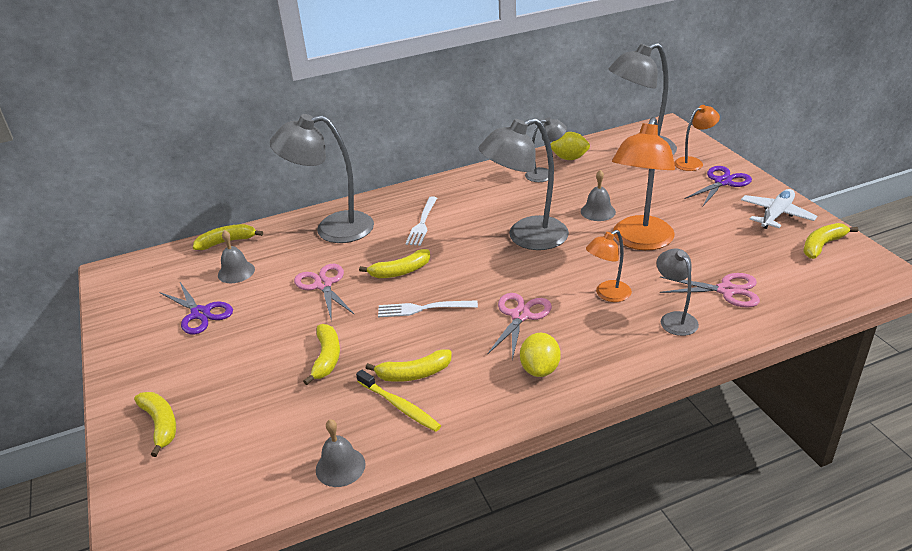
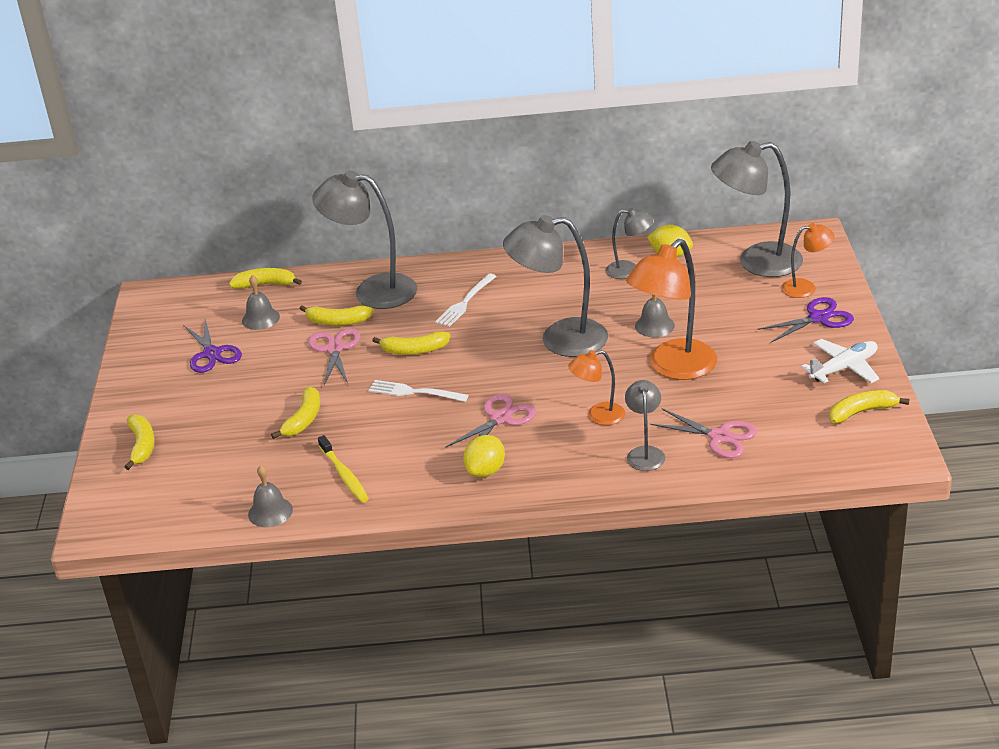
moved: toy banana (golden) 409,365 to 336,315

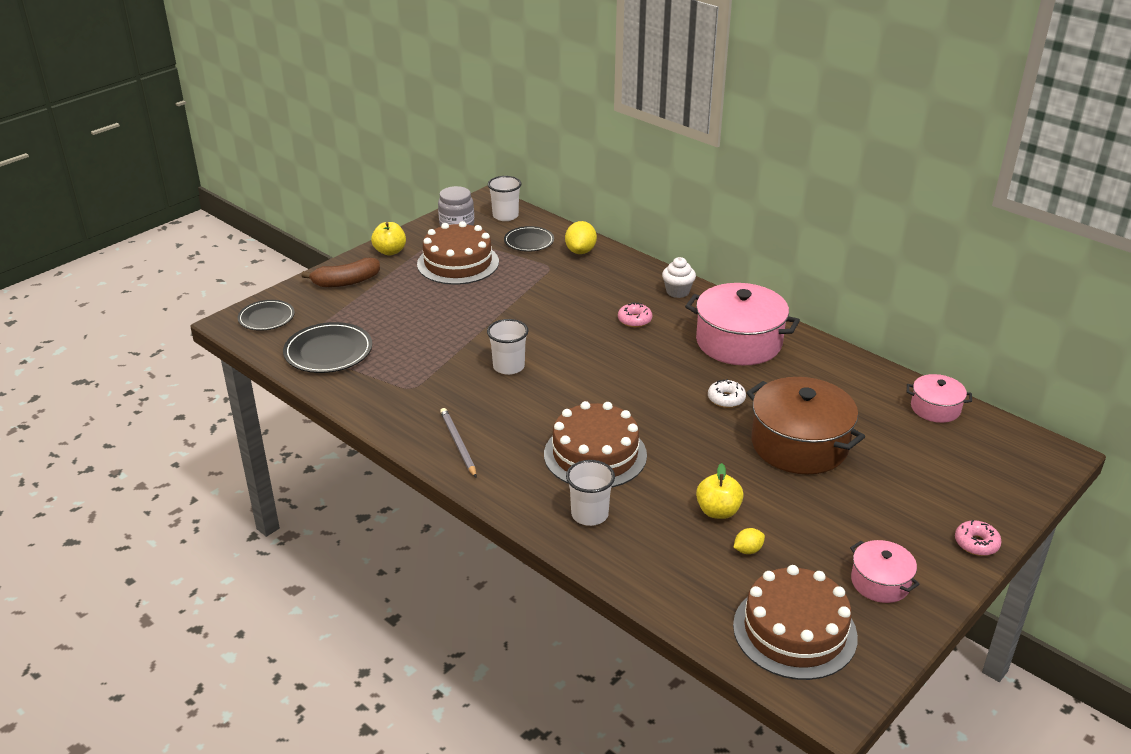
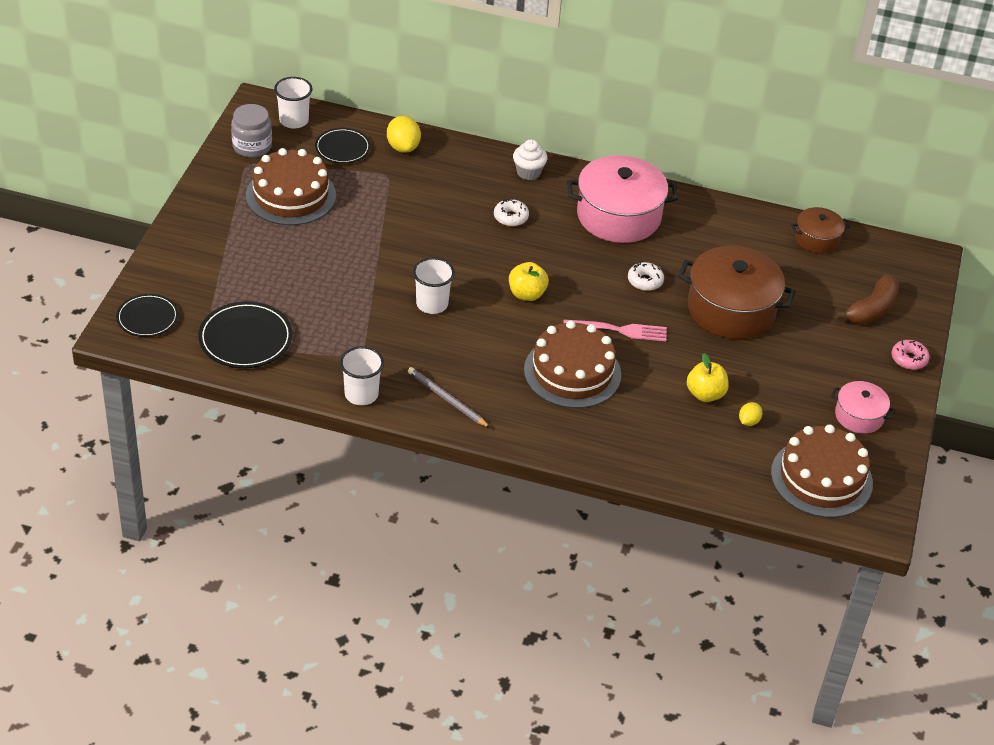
added: table fork (rosy) 615,330
moved: apple (golden) 388,239 to 529,281; toy banana (brown) 340,273 to 867,299; beaker (pure white) 590,493 to 362,375
recoloured: donut (rosy) 635,314 to donut (pure white) 511,212; stockpot (rosy) 939,398 to stockpot (brown) 820,230

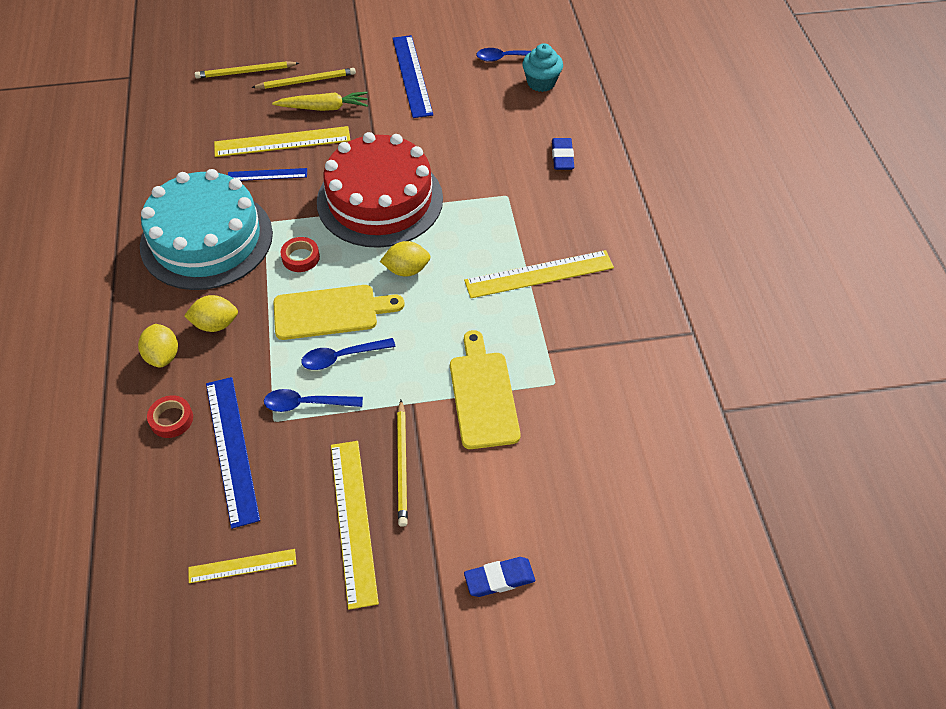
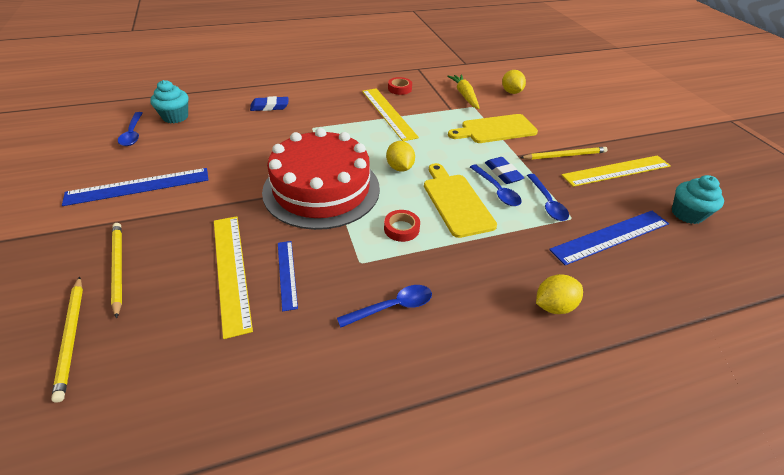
moved: toy carrot (golden) 320,101 to 463,91; citrus fruit (golden) 211,313 to 514,82; sticky tape (scarlet) 170,416 to 400,86; pencil eraser (cobalt) 499,577 to 504,170
replaced: layer cake (teal) 206,229 to spoon (cobalt) 384,306; ruler (golden) 242,566 to cupcake (teal) 698,199

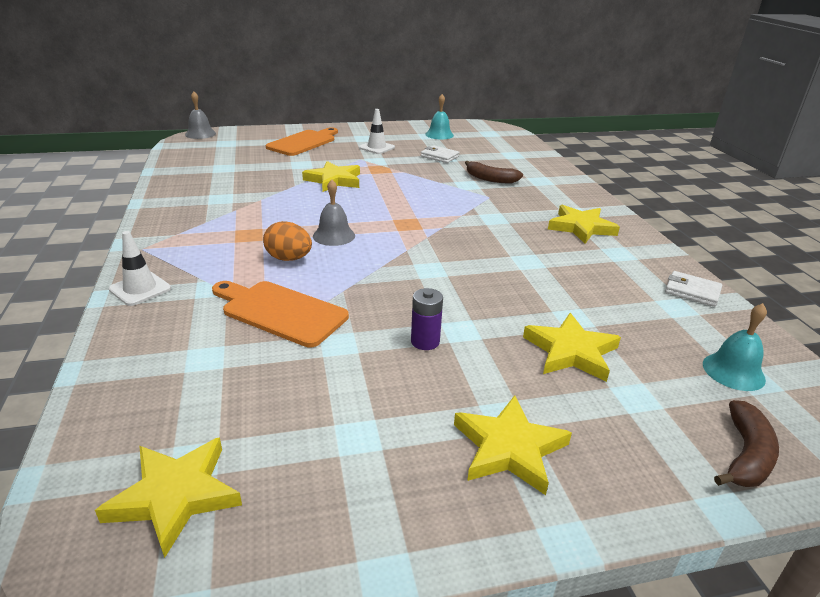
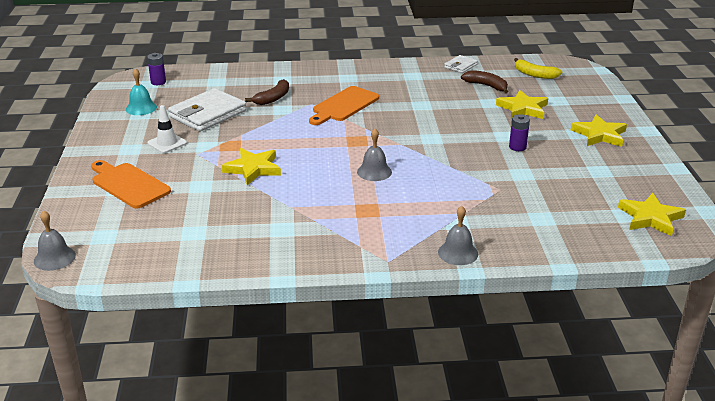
removed: star shape (golden) 584,224; toy egg (orange) 287,241
added: battery (purple) 156,69
moved: bread board (orange) 280,314 to 344,105; toy banana (brown) 746,443 to 484,81
replaced: safety cone (pure white) 139,268 to school bell (gray) 458,235; school bell (teal) 735,347 to toy banana (golden) 538,68
resized: billfold (pure white) 440,154 = 207,110 x1.97

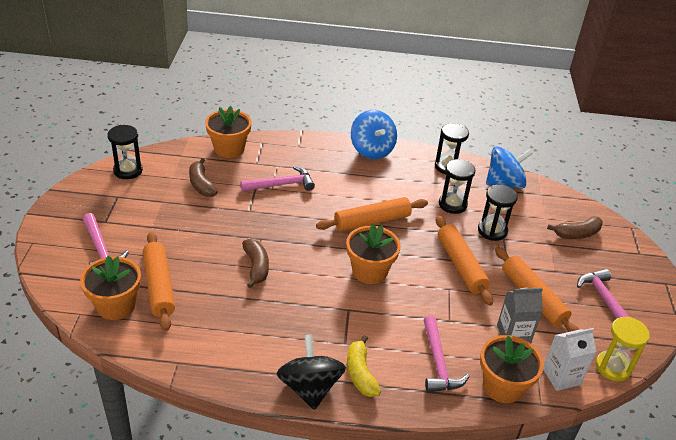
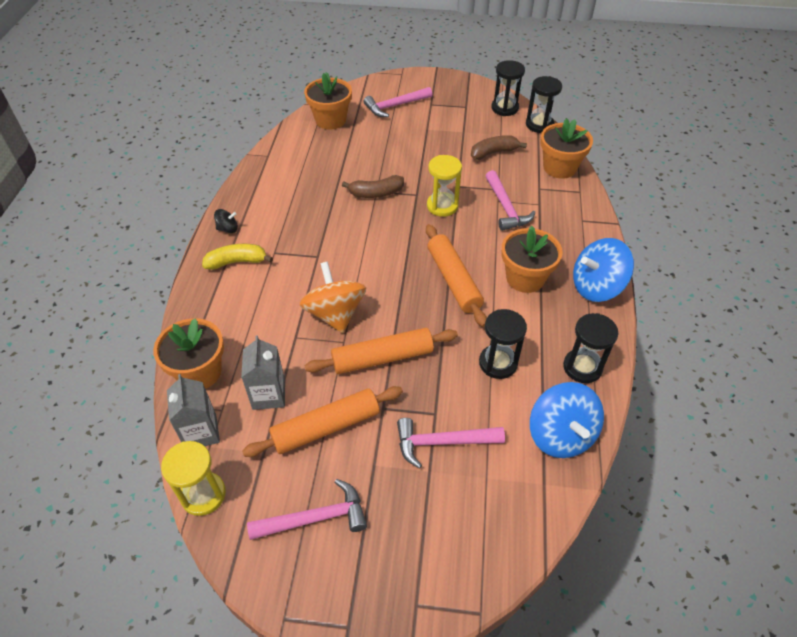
removed: toy banana (brown) 575,227; rolling pin (orange) 159,281
added: sandglass (golden) 444,186; toy top (orange) 333,297
moved: sandglass (jet-black) 498,213 to 544,104; flower pot (orange) 373,254 to 532,259; hammer (rosy) 446,354 to 451,443
recoloured: milk carton (pure white) 569,359 to milk carton (gray) 193,410
resized: toy top (jet-black) 311,372 = 226,221 x0.47

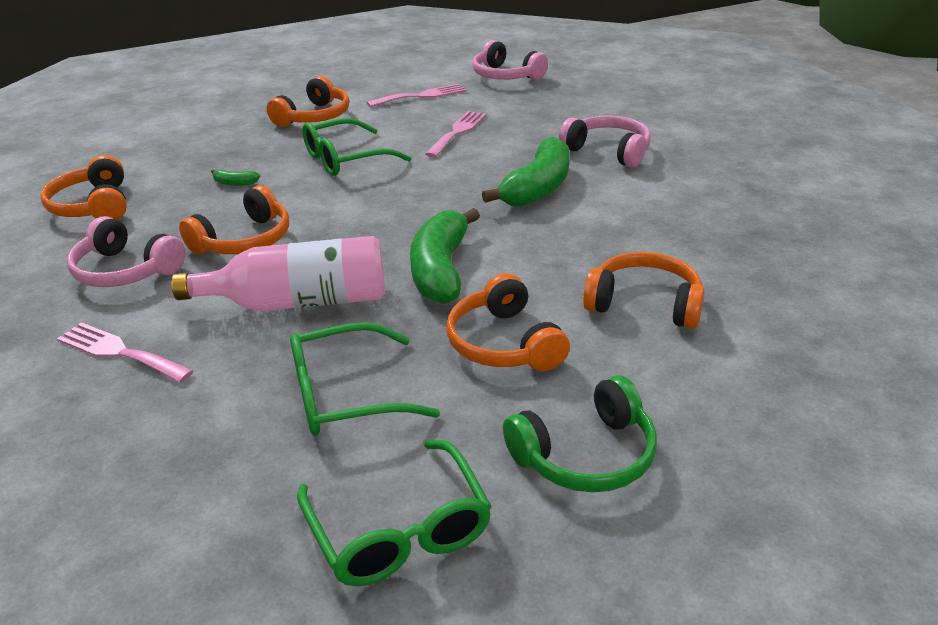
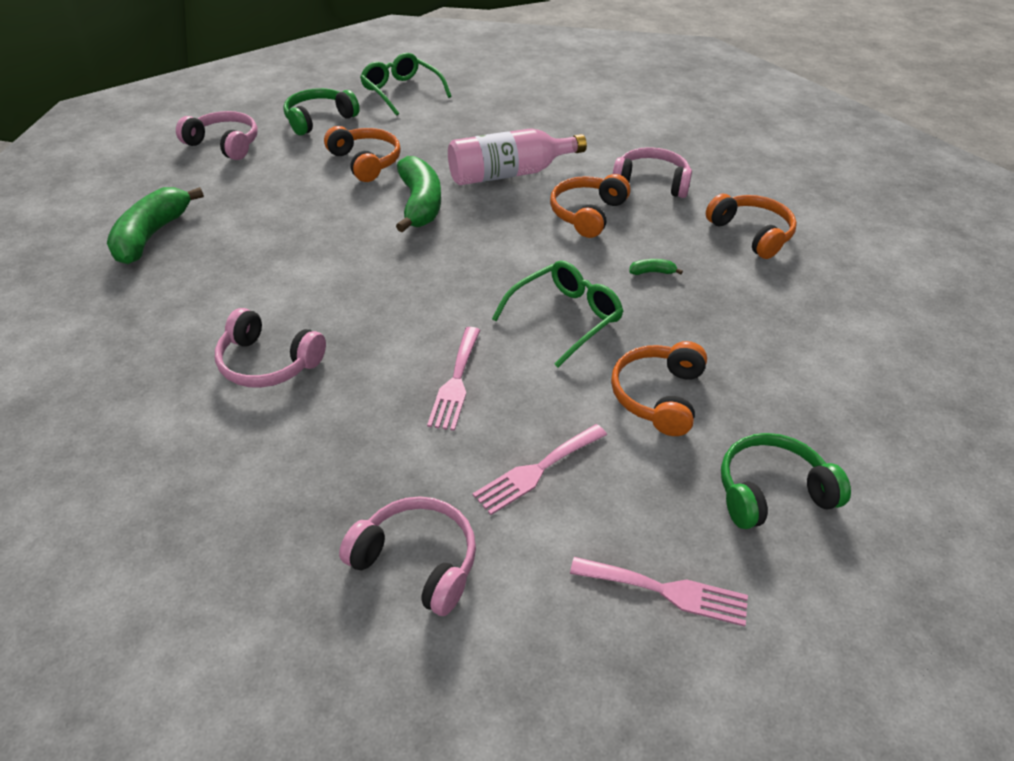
removed: over-ear headphones (orange) 644,290; eyeglasses (emerald) 365,378
added: over-ear headphones (rosy) 217,135; over-ear headphones (emerald) 786,481
moved: toy banana (emerald) 526,172 to 155,225; table fork (rosy) 125,352 to 659,592

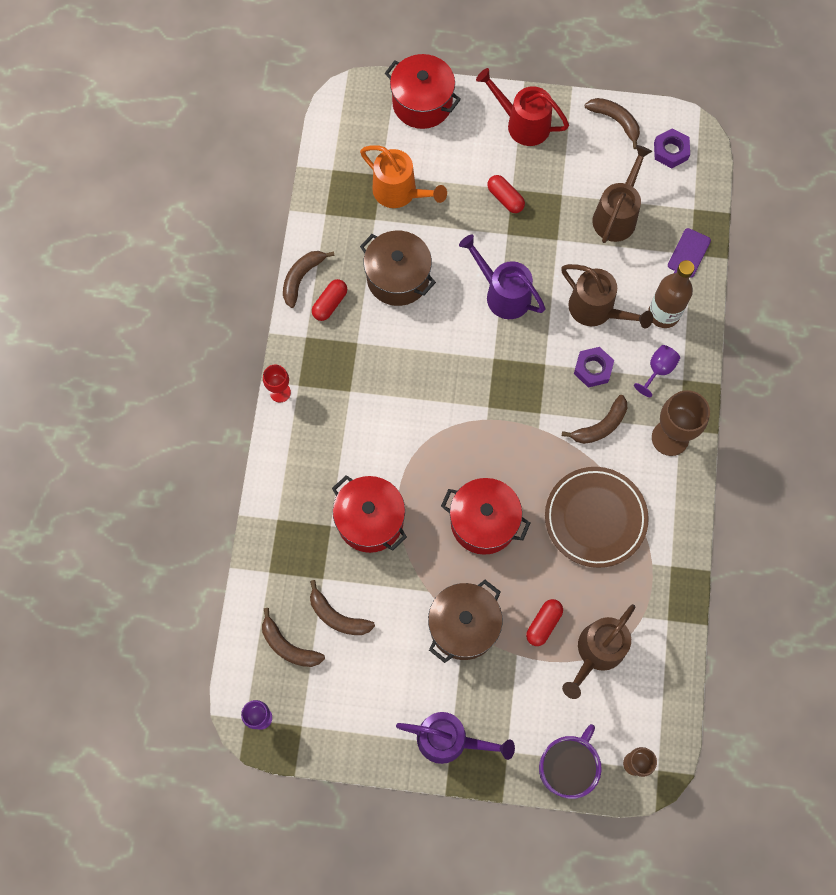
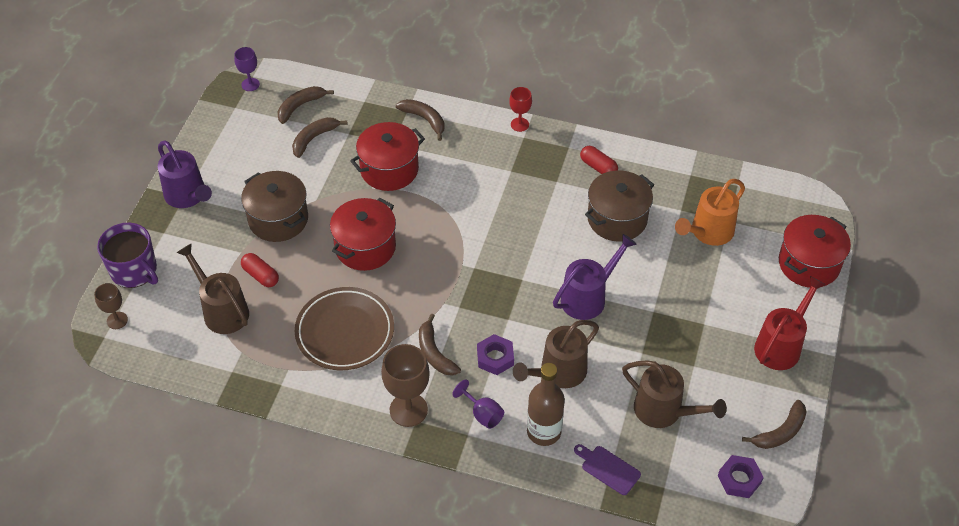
removed: pill (scarlet) 506,194
moved: toy banana (brown) 309,279 to 419,120
turned: watering can (purple) 455,738 = 185,174 60 degrees counterclockwise

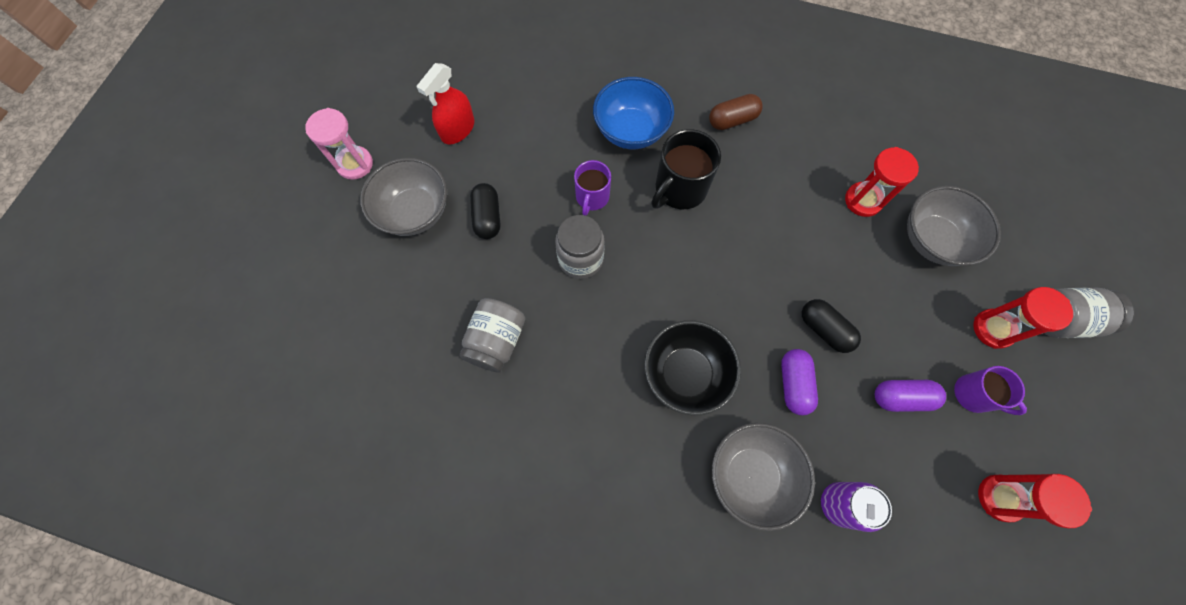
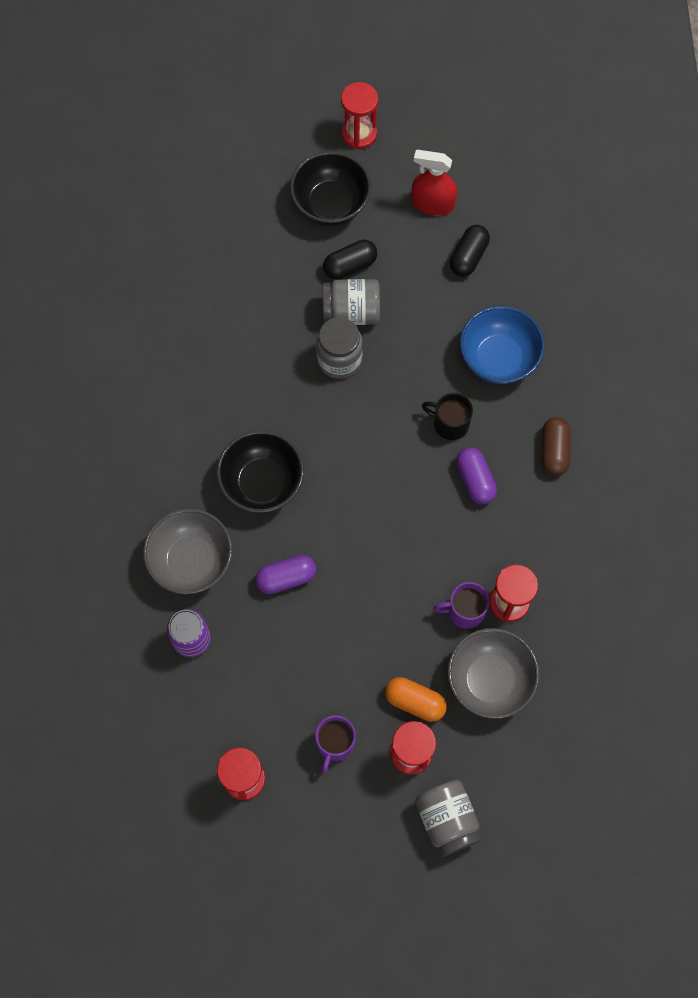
added: pill (orange) 416,699
moved: mug (purple) 592,188 to 461,605; jam jar (gray) 492,335 to 351,302; pill (jet-black) 831,326 to 470,251; pill (purple) 910,396 to 476,475
recoloured: sandglass (rosy) 339,144 to sandglass (scarlet) 359,116; serving bowl (gray) 403,197 to serving bowl (jet-black) 330,188
turned: pill (brown) 736,112 = 556,446 45 degrees clockwise
resized: mug (jet-black) 686,169 = 447,416 x0.64

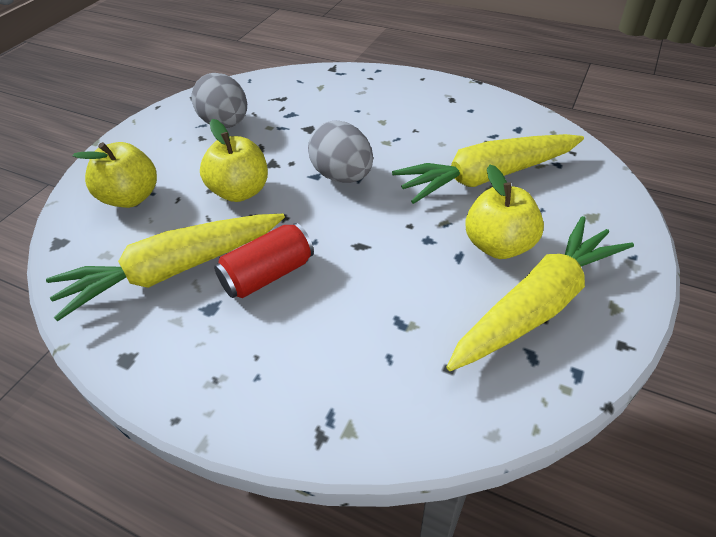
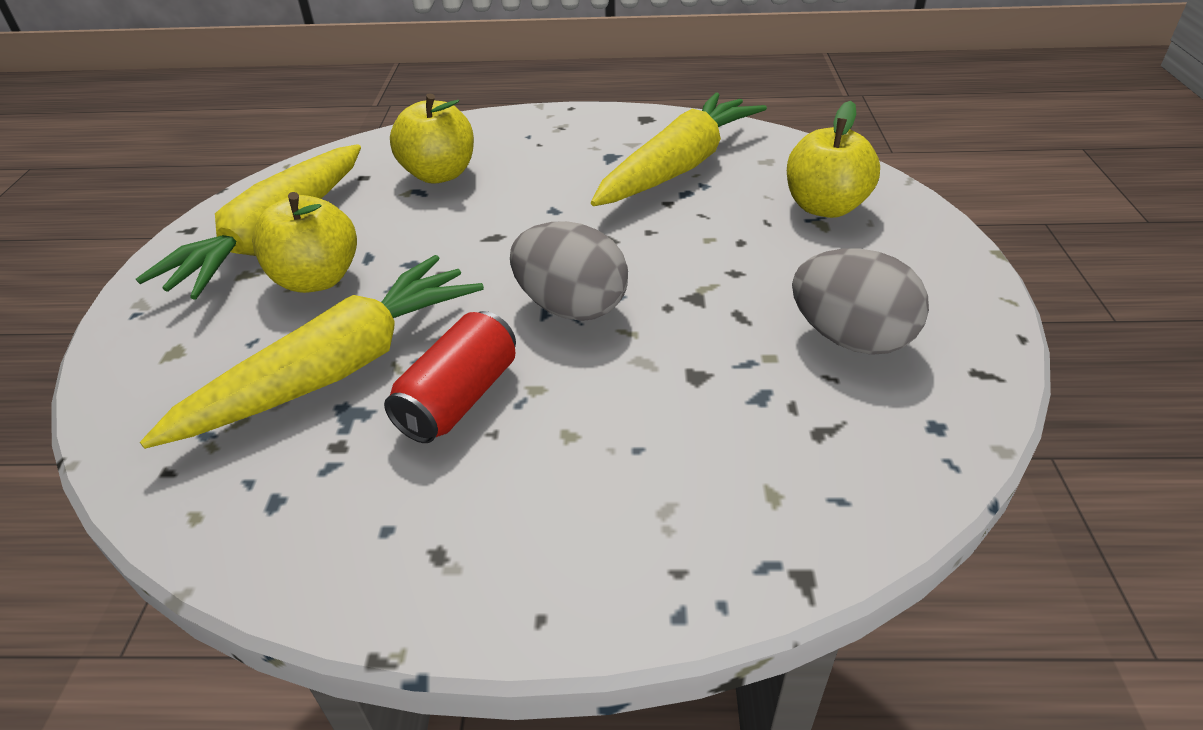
moved: apple (golden) 234,160 to 432,138; tin (scarlet) 264,260 to 450,377

